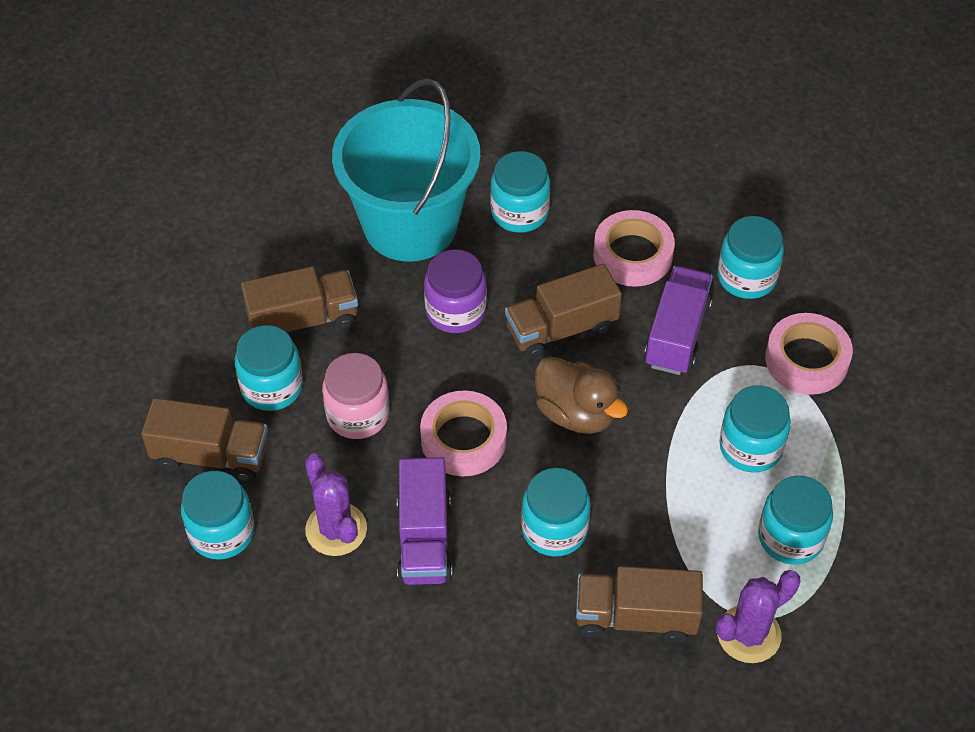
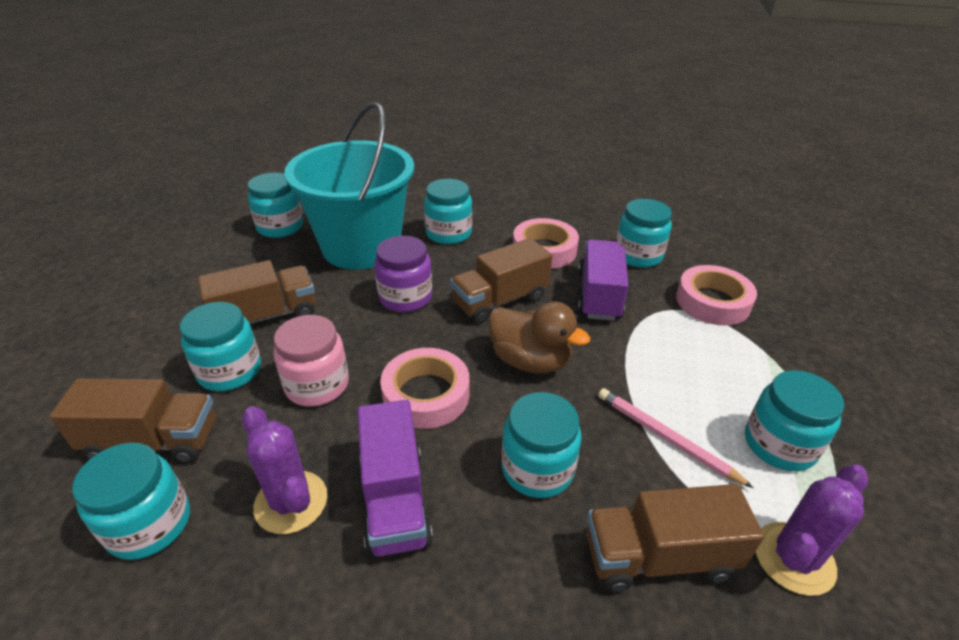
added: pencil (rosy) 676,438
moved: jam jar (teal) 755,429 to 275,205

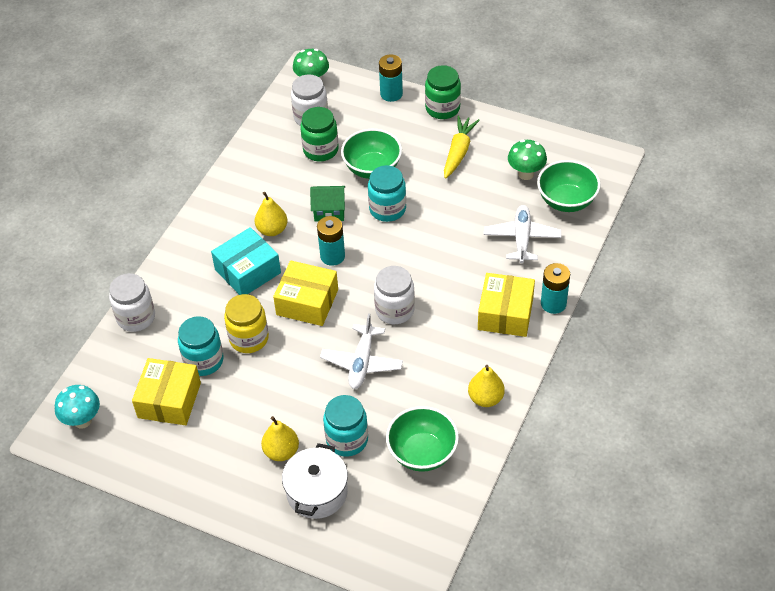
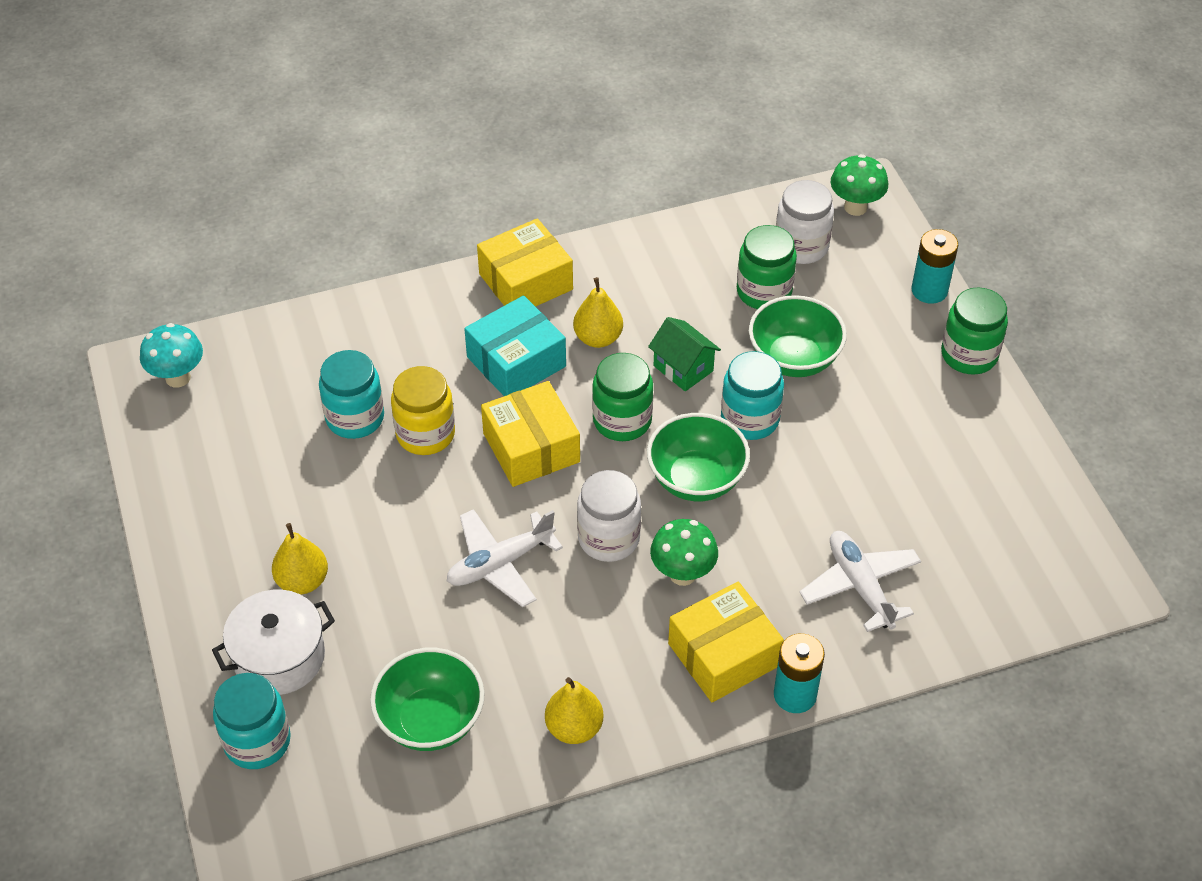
removed: toy carrot (golden) 462,147; jam jar (pure white) 132,302
moved: mushroom (emerald) 527,160 to 684,552; serving bowl (emerald) 569,186 to 698,457; package (golden) 166,391 to 525,262; jam jar (teal) 345,426 to 252,721
replaced: battery (teal) 331,241 to jam jar (emerald) 622,397
turned: aeroplane (pure white) 522,234 = 860,581 75 degrees counterclockwise; package (teal) 246,261 = 515,345 45 degrees counterclockwise

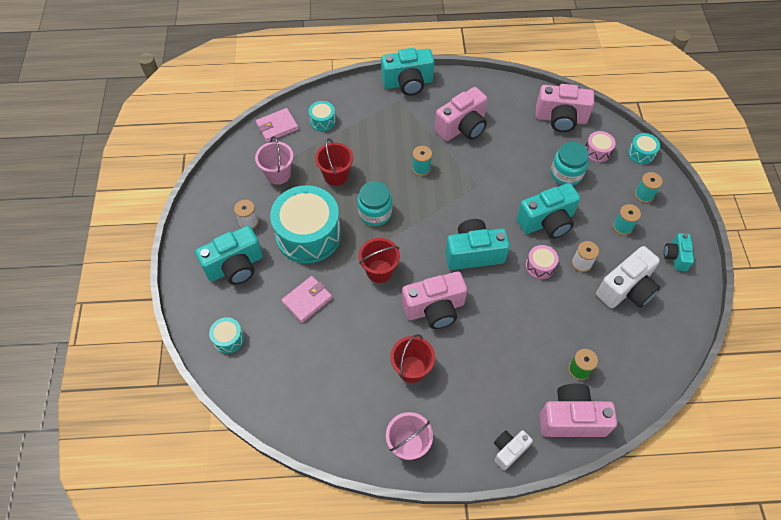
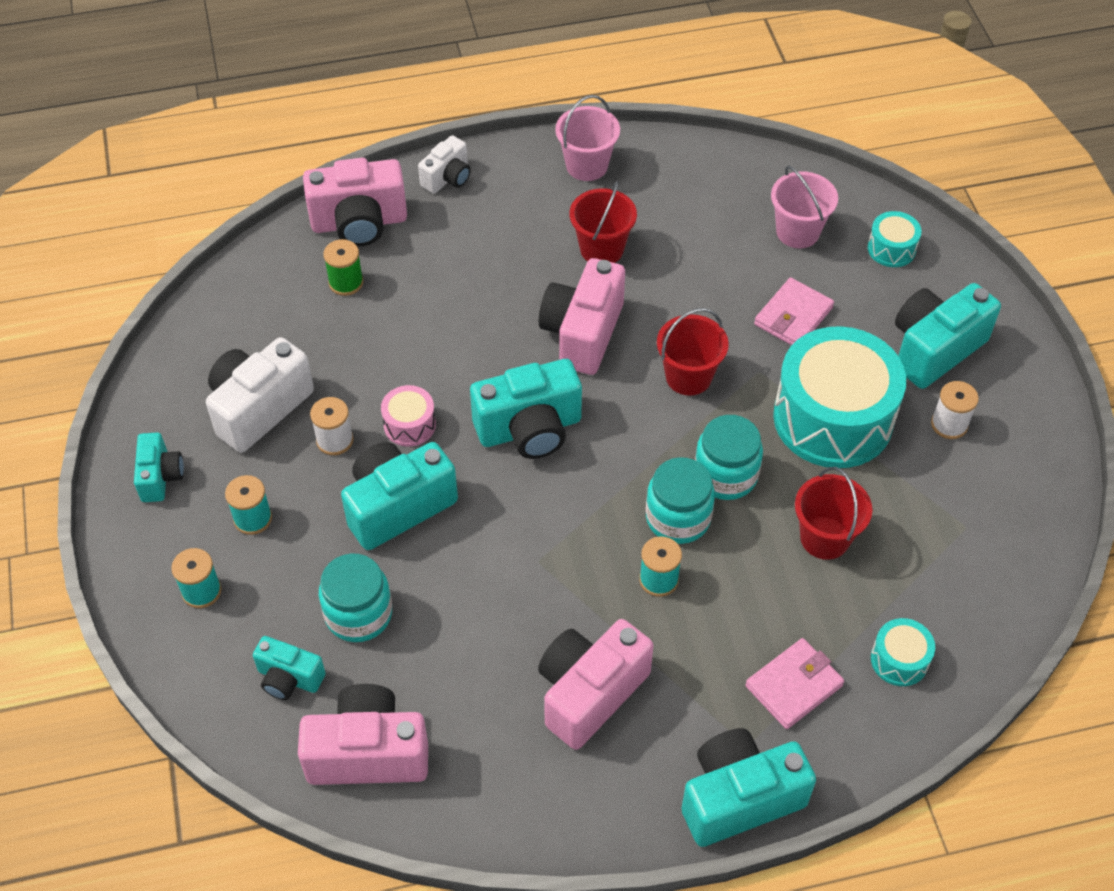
removed: toy drum (teal) 644,148
added: jam jar (teal) 680,500
moved: billfold (rosy) 277,125 to 794,683; sand bucket (rosy) 274,160 to 804,206
replaced: toy drum (rosy) 600,146 to camera (teal) 289,668
turned: camera (rosy) 434,300 = 582,316 45 degrees counterclockwise

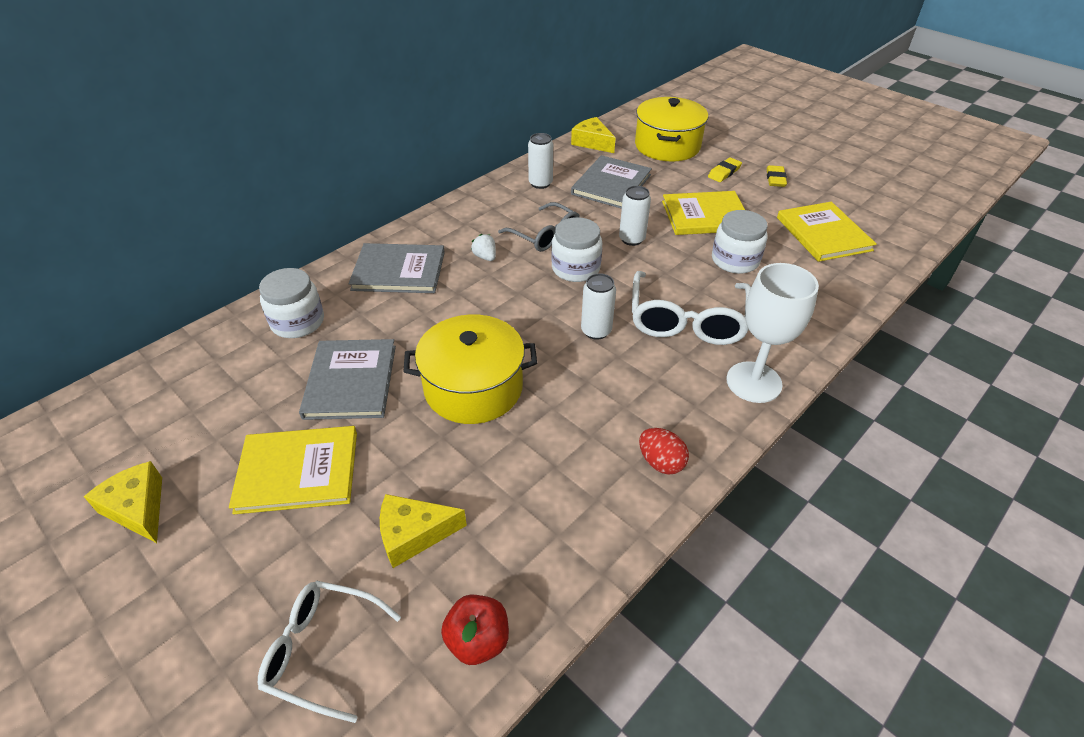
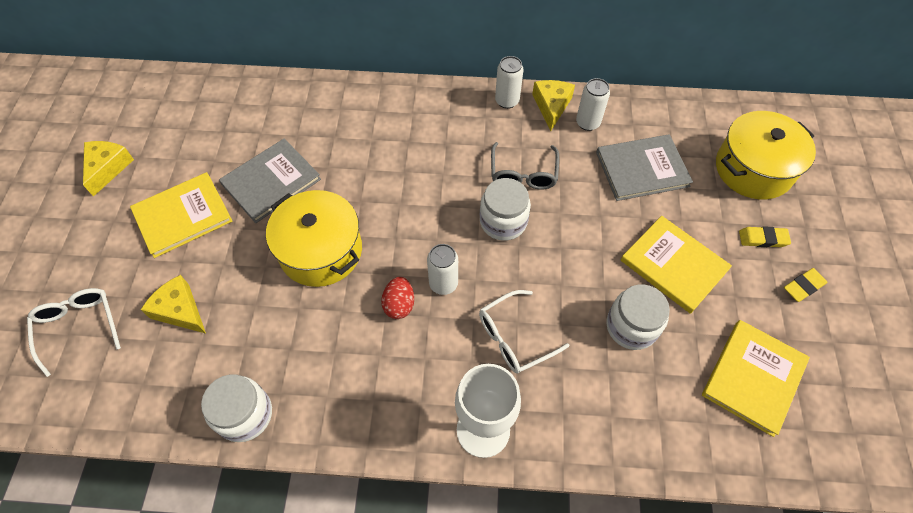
removed: toy strawberry (pure white) 483,247; book (gray) 397,268; apple (scarlet) 475,630
moved: cheese wedge (golden) 593,135 to 553,105; tin (pure white) 635,216 to 509,82; jam jar (pure white) 291,303 to 236,408; toy egg (scarlet) 664,451 to 397,298
turned: book (golden) 293,470 = 181,215 75 degrees counterclockwise
resized: eyeglasses (pure white) 691,308 = 524,332 x0.66

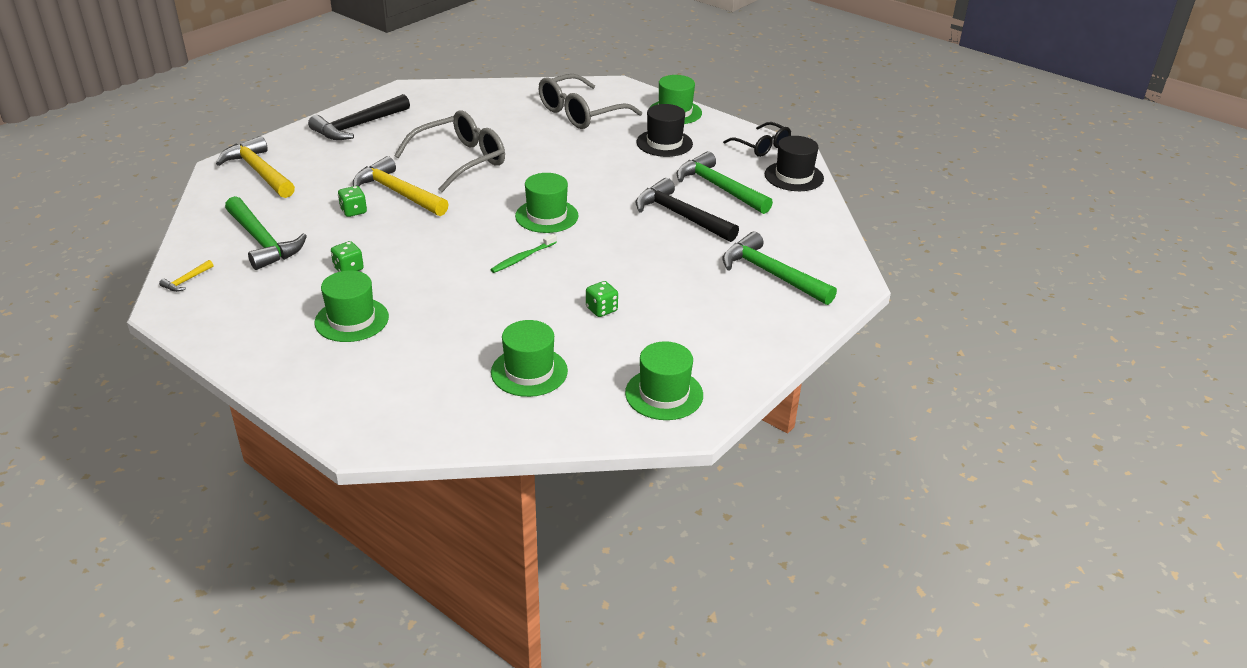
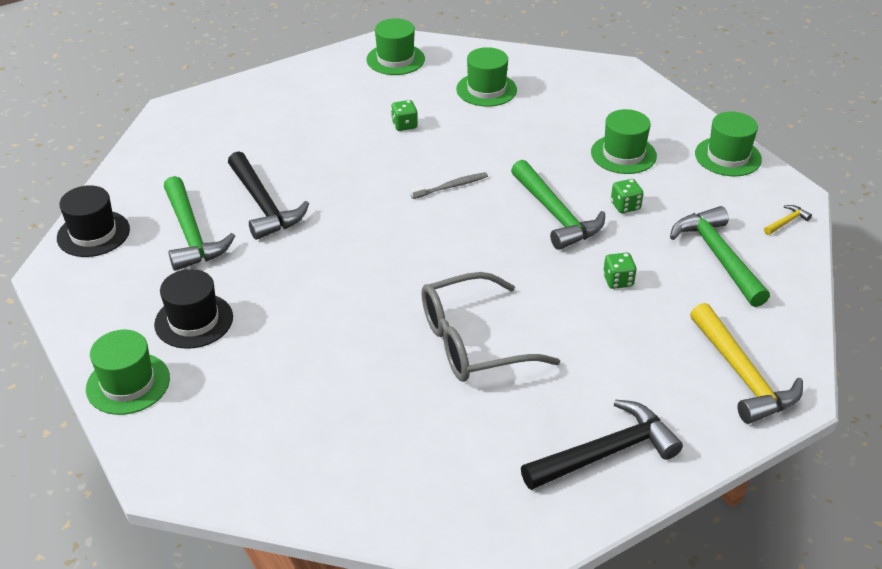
removed: eyeglasses (gray) 590,101; eyeglasses (jet-black) 757,139; hammer (golden) 401,186
moved: hat (emerald) 547,203 to 728,144; hammer (emerald) 780,268 to 558,205
recoloured: toothbrush (emerald) 523,253 to toothbrush (gray) 449,185

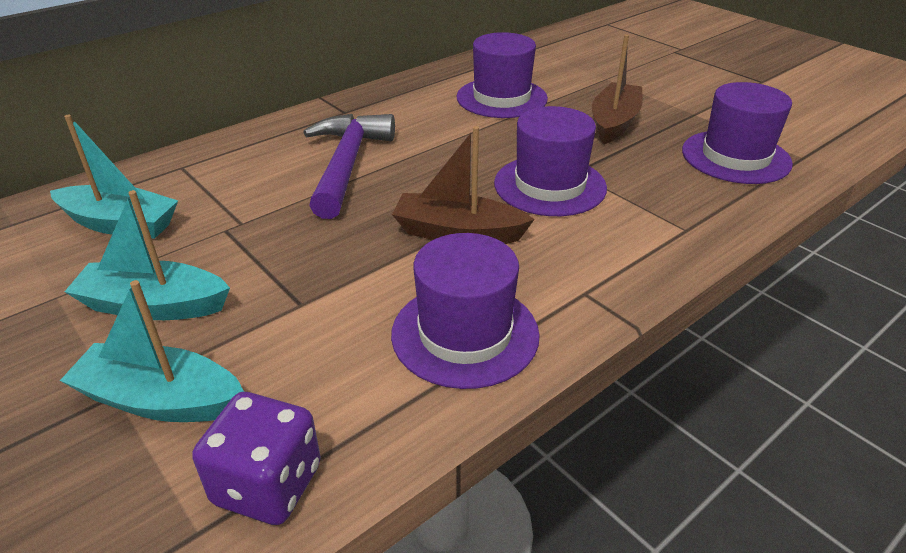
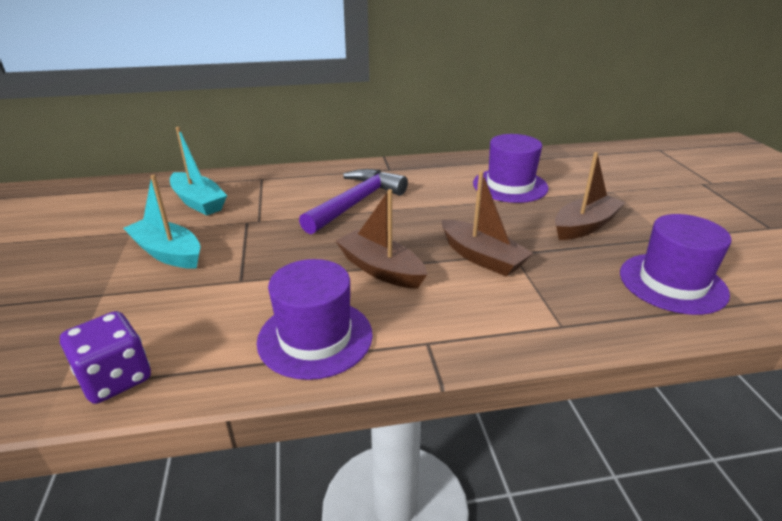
removed: sailboat (teal) 152,351
replaced: hat (purple) 550,161 to sailboat (brown) 487,224

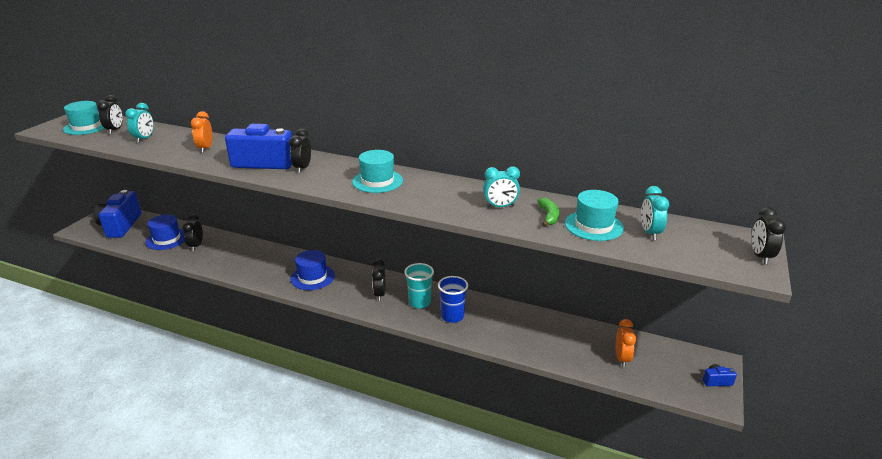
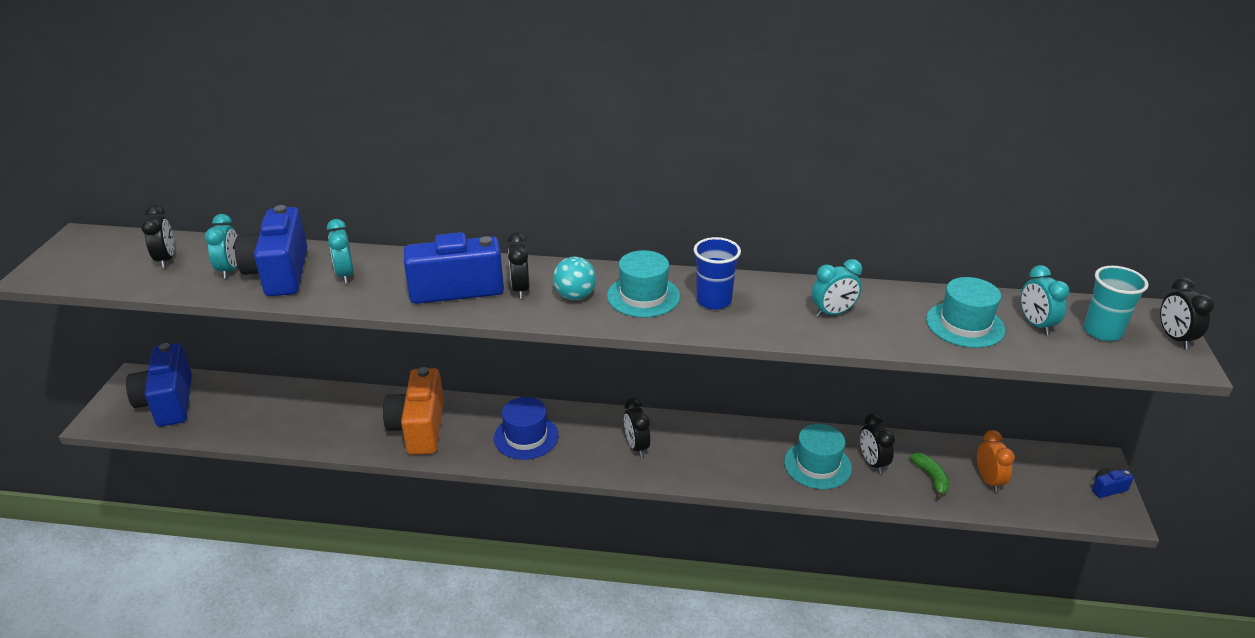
removed: hat (cobalt) 165,232
added: camera (cobalt) 271,250; sphere (teal) 574,278; camera (orange) 413,411
moved: hat (teal) 84,118 to 818,456; toy banana (emerald) 548,211 to 929,476; clock (jet-black) 192,232 to 877,443; beaker (teal) 419,285 to 1116,303; beaker (cobalt) 453,299 to 717,273
recoloured: clock (orange) 202,132 to clock (teal) 340,251

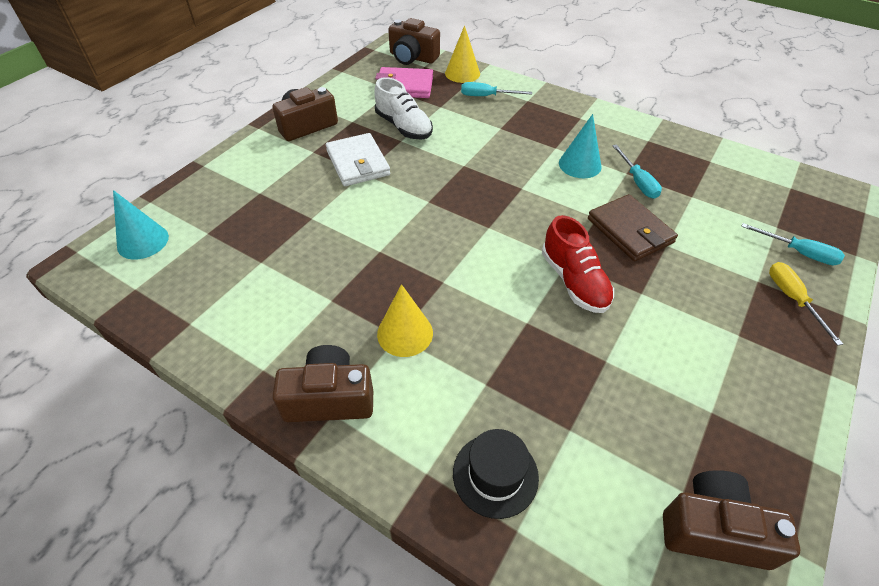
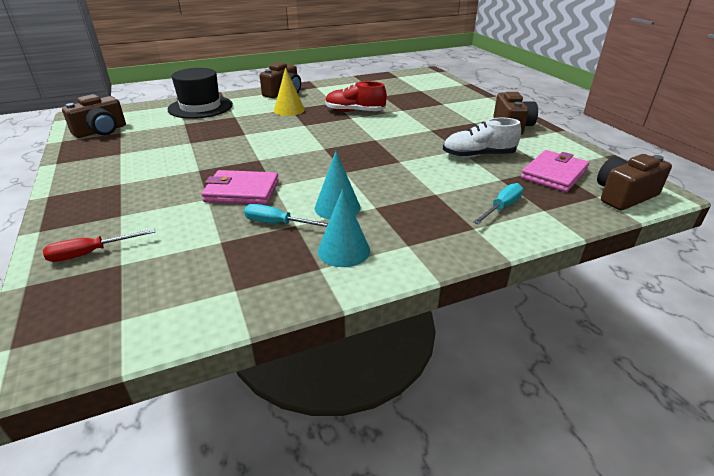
removed: solid cone (golden) 462,54; billfold (pure white) 358,159; hand screwdriver (golden) 806,304
moved: solid cone (teal) 141,225 to 344,228; sneaker (scarlet) 578,264 to 356,96
recoloured: billfold (brown) 633,227 to billfold (rosy) 240,187; hand screwdriver (teal) 793,244 to hand screwdriver (scarlet) 99,245
resized: hat (jet-black) 496,474 = 200,93 x1.61

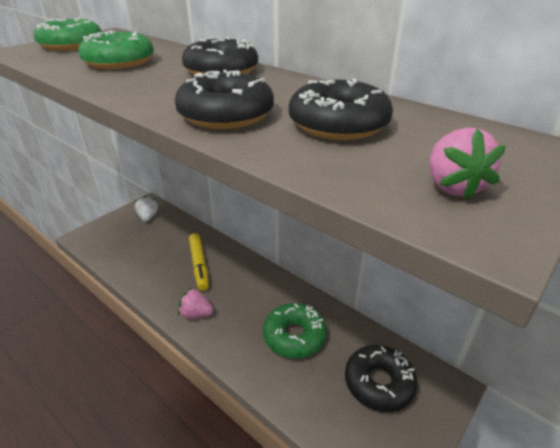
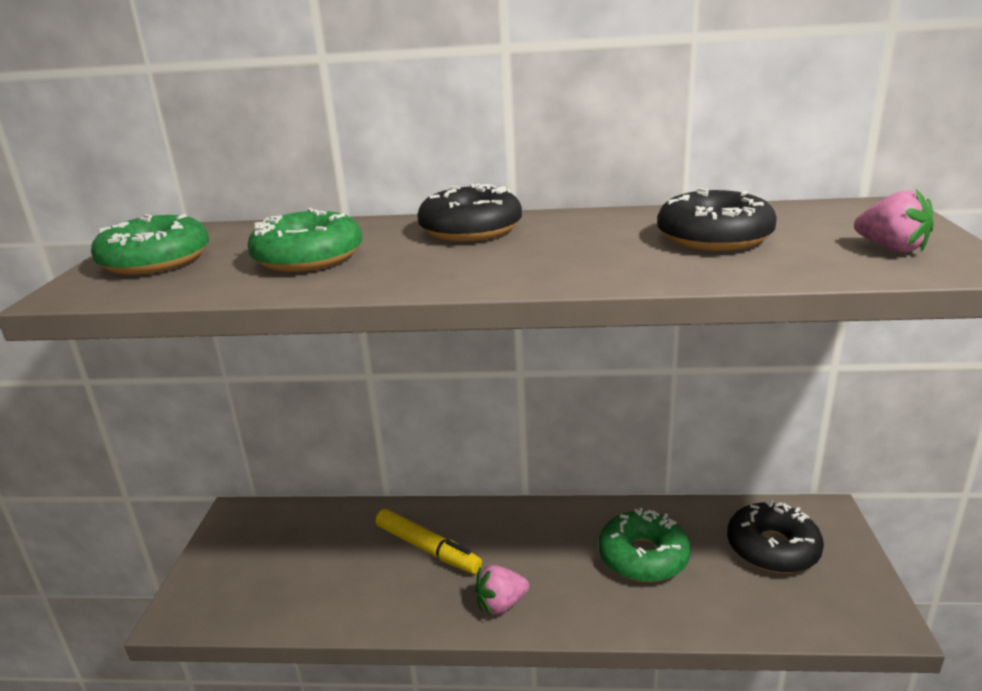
removed: donut (jet-black) 224,99; toy strawberry (pure white) 146,208

